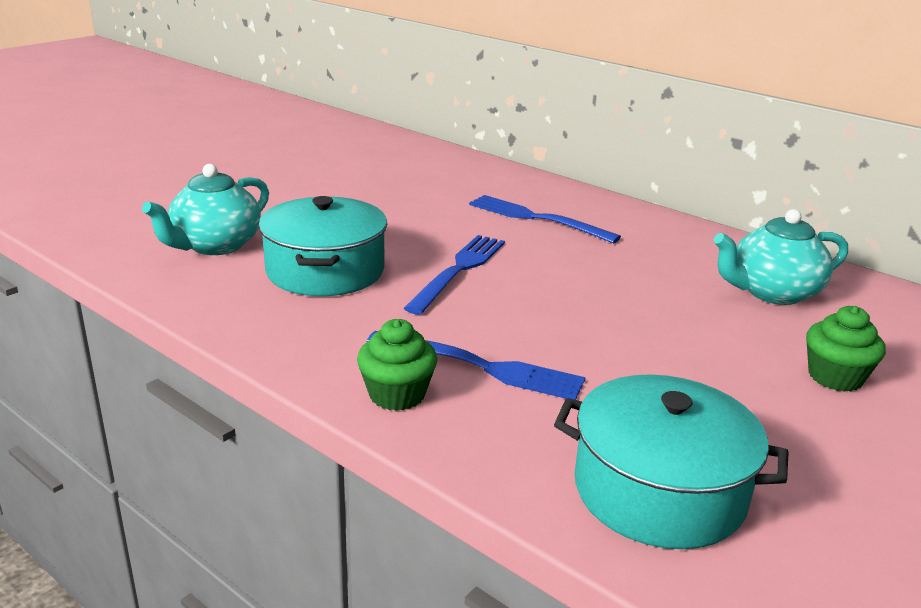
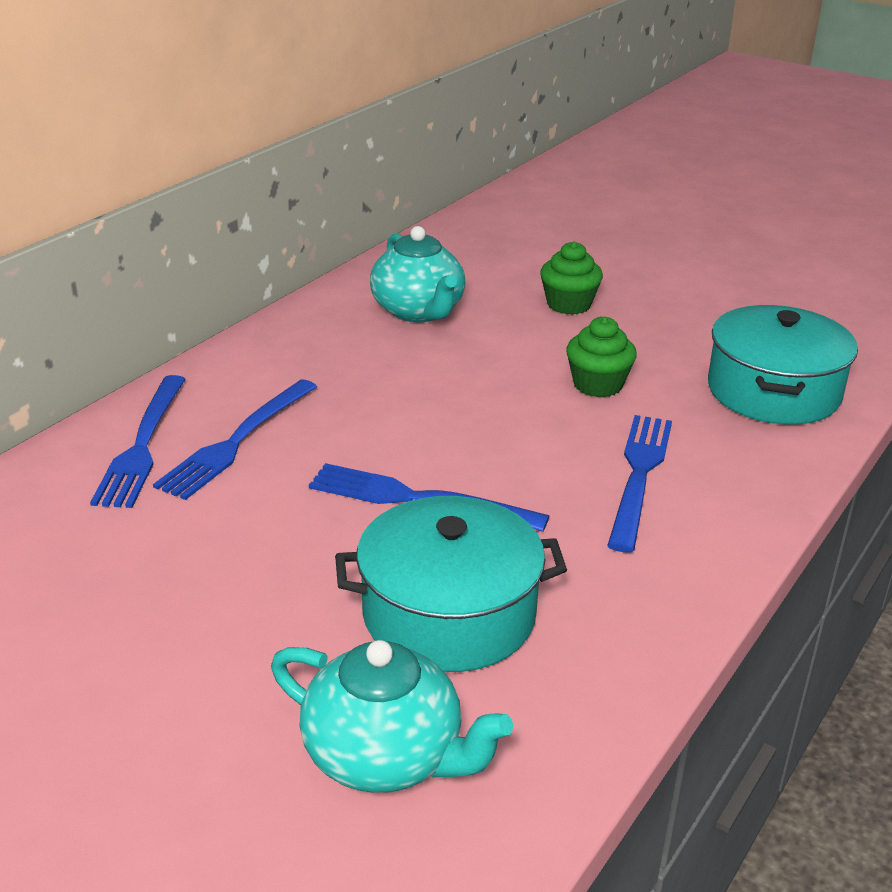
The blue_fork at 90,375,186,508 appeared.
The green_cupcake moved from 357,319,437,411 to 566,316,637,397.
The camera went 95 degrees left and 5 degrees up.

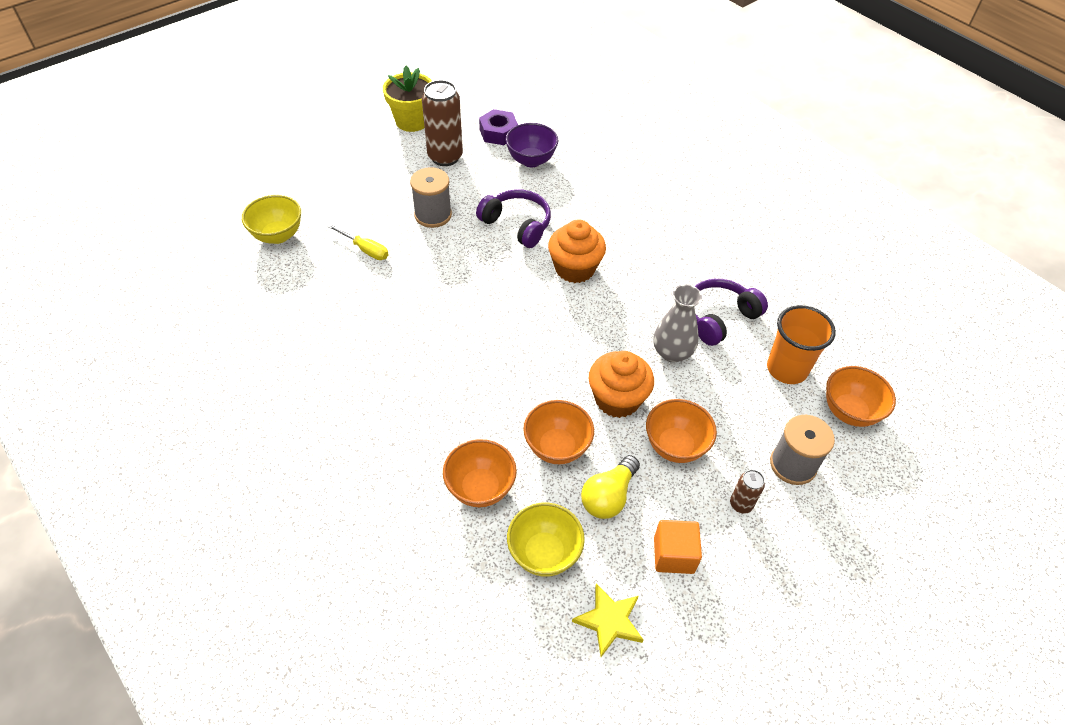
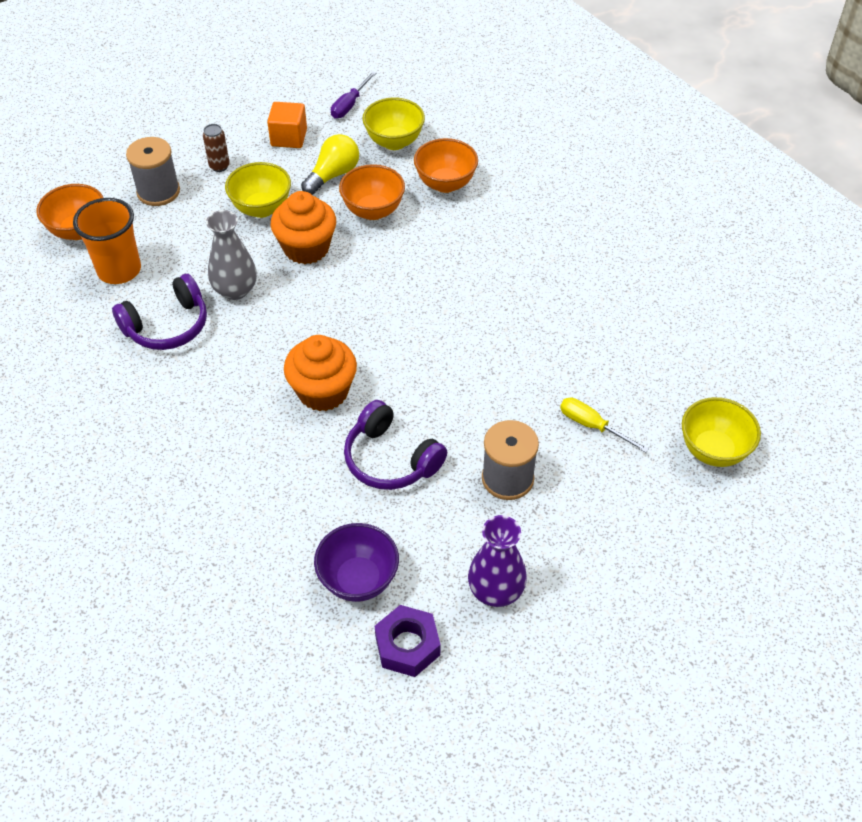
The yellow_flower_pot at 383,66,432,132 disappeared.
The brown_can at 422,80,463,166 was replaced by the purple_vase at 468,515,527,607.
The yellow_star at 572,584,643,657 was replaced by the purple_screwdriver at 331,71,376,119.
The orange_bowl at 646,399,717,463 became the yellow_bowl at 225,162,291,218.
The camera went 175 degrees left and 0 degrees up.

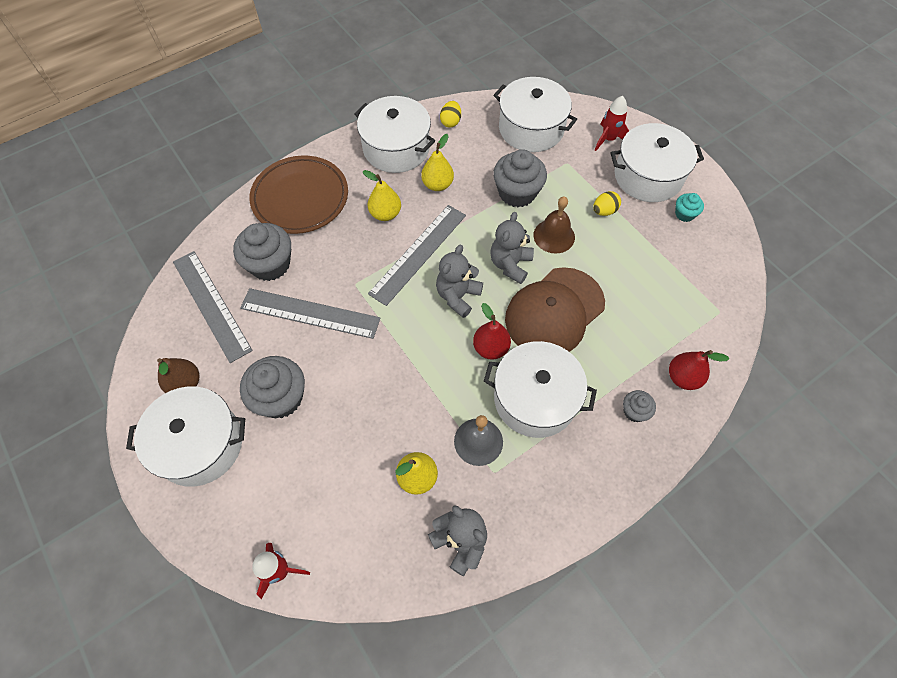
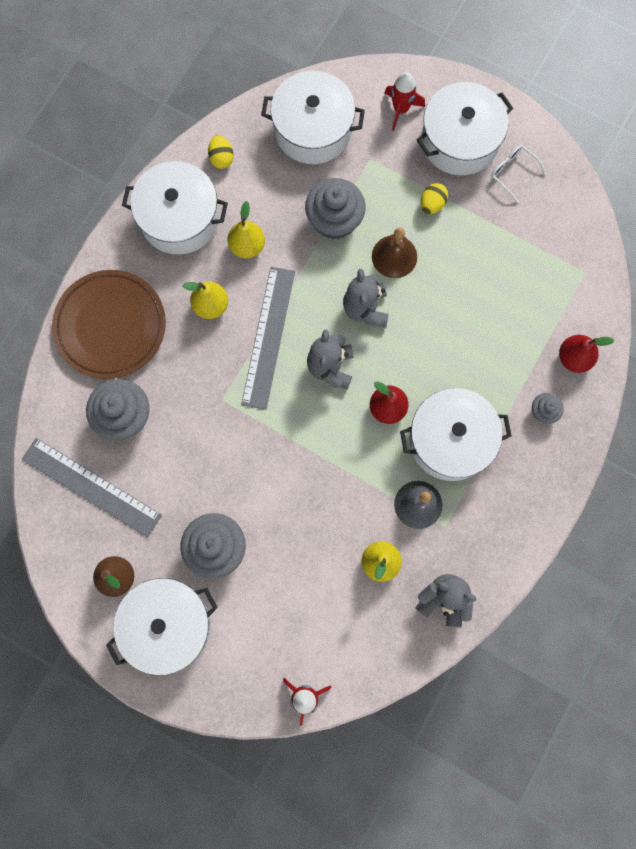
The grey_ruler at 240,288,381,339 disappeared.
The brown_cap at 505,267,605,352 disappeared.
The turquoise_cupcake at 675,193,704,222 was replaced by the white_glasses at 491,145,546,203.
The camera went 25 degrees left and 15 degrees up.

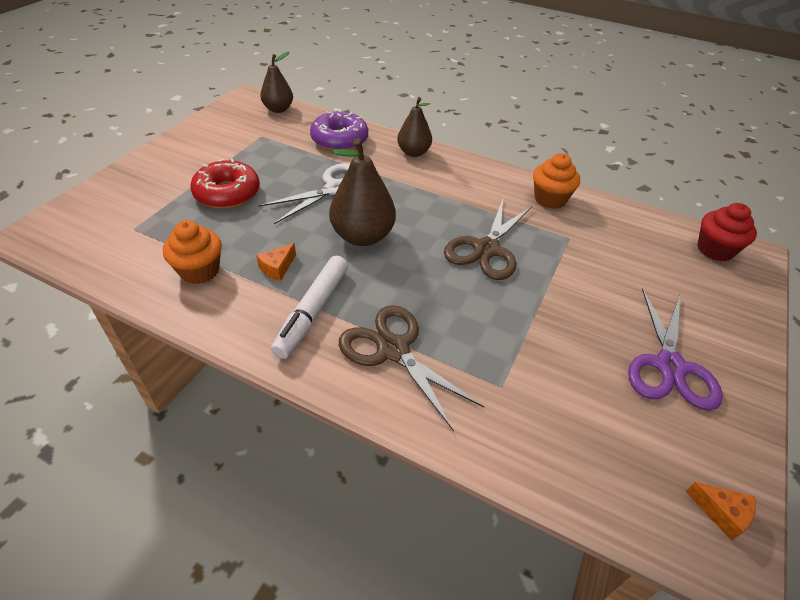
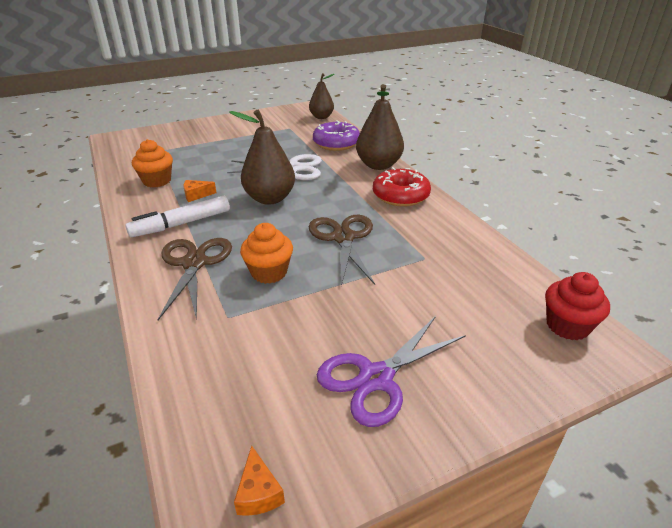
The red_donut moved from 190,159,260,209 to 373,167,431,207.
The orange_cupcake moved from 533,153,580,209 to 240,223,293,284.
The brown_scissors at 444,200,532,280 turned 105 degrees clockwise.
The brown_pear at 397,97,432,157 changed to 1.55 times the size.
The camera went 40 degrees right and 10 degrees down.

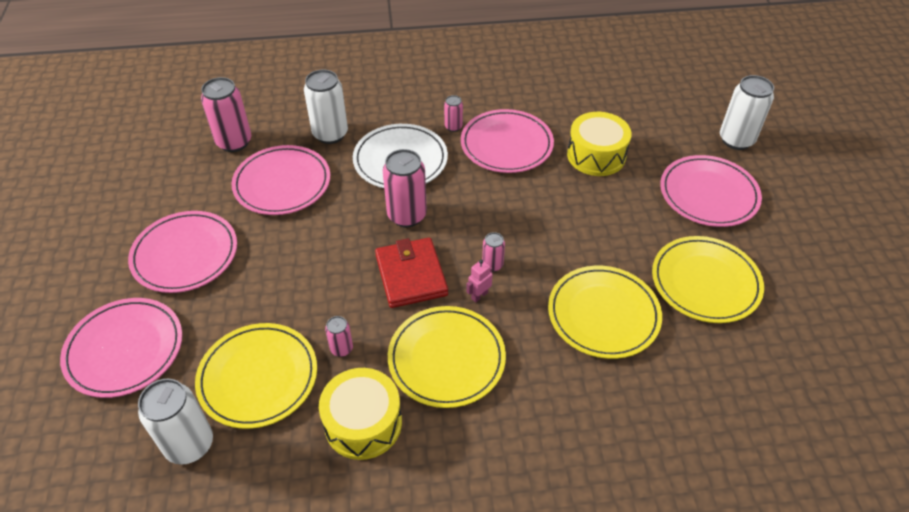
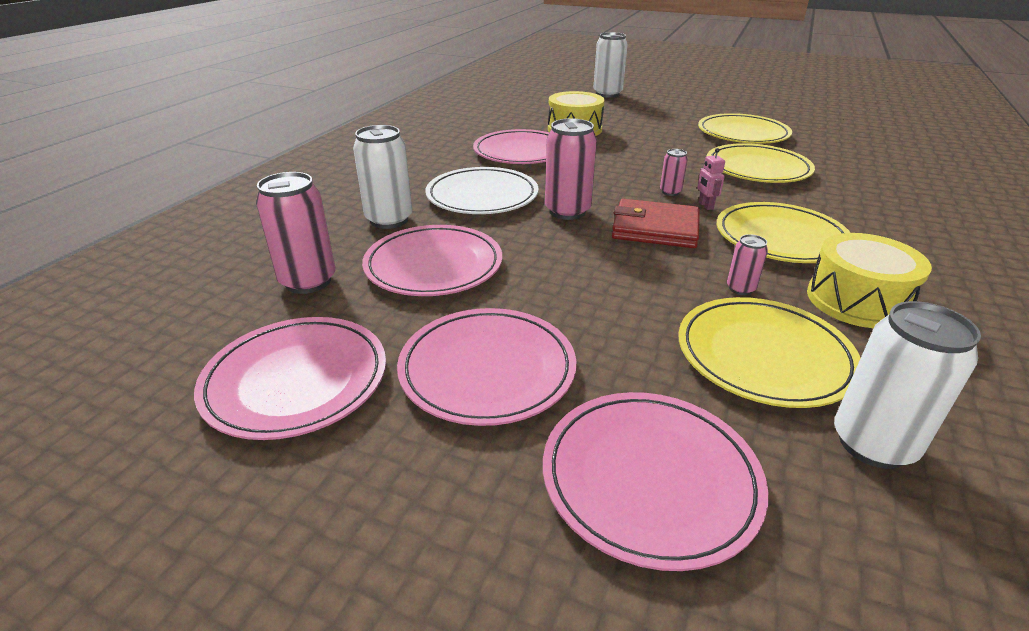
The pink_can at 444,95,463,132 disappeared.
The pink_plate moved from 660,155,762,227 to 194,317,386,440.
The camera went 60 degrees left and 15 degrees down.

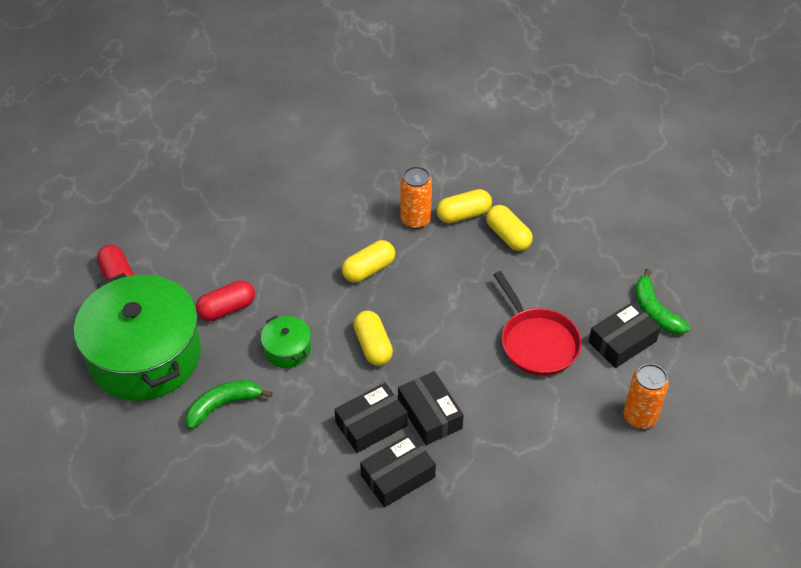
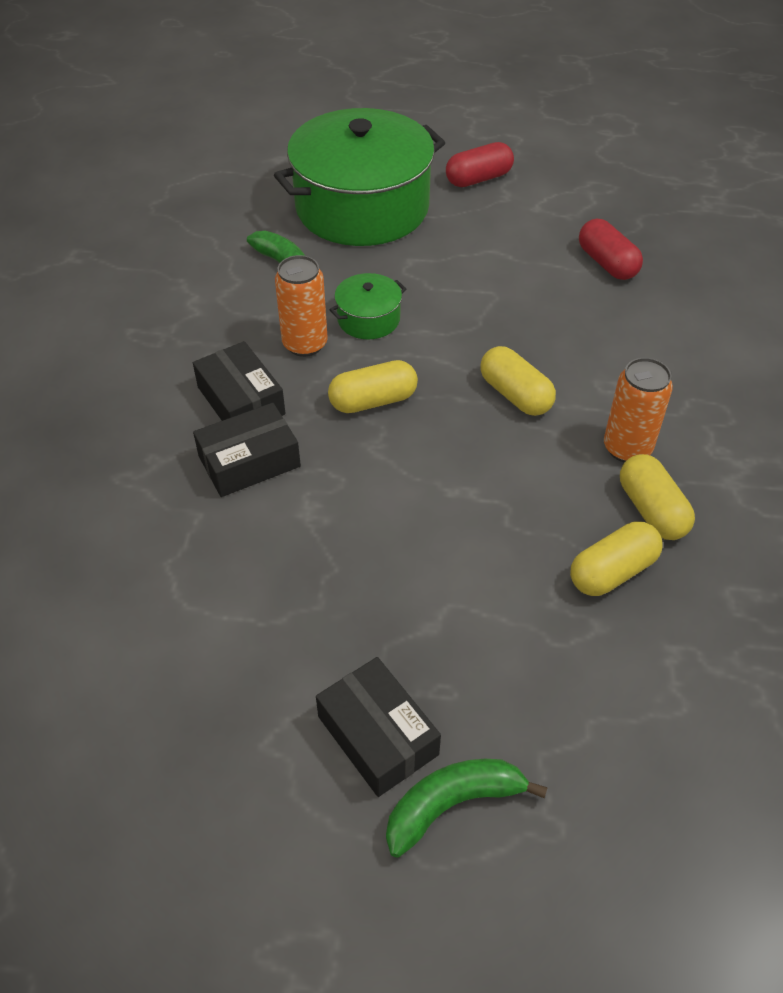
The black_box at 360,433,436,507 disappeared.
The red_pan at 493,271,582,376 disappeared.
The red_capsule moved from 196,280,255,321 to 579,219,643,280.
The orange_can moved from 623,364,669,429 to 275,255,328,357.
The camera went 90 degrees right and 0 degrees up.

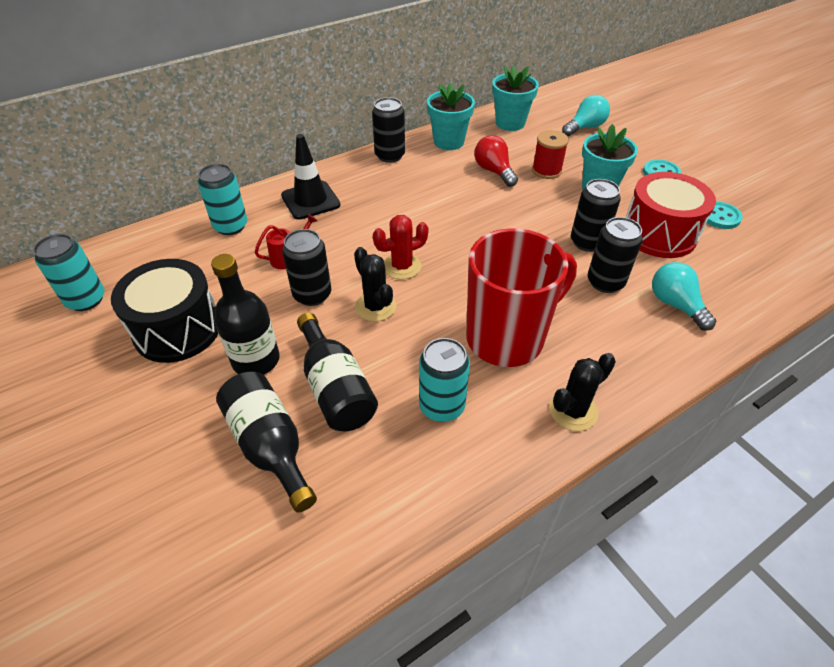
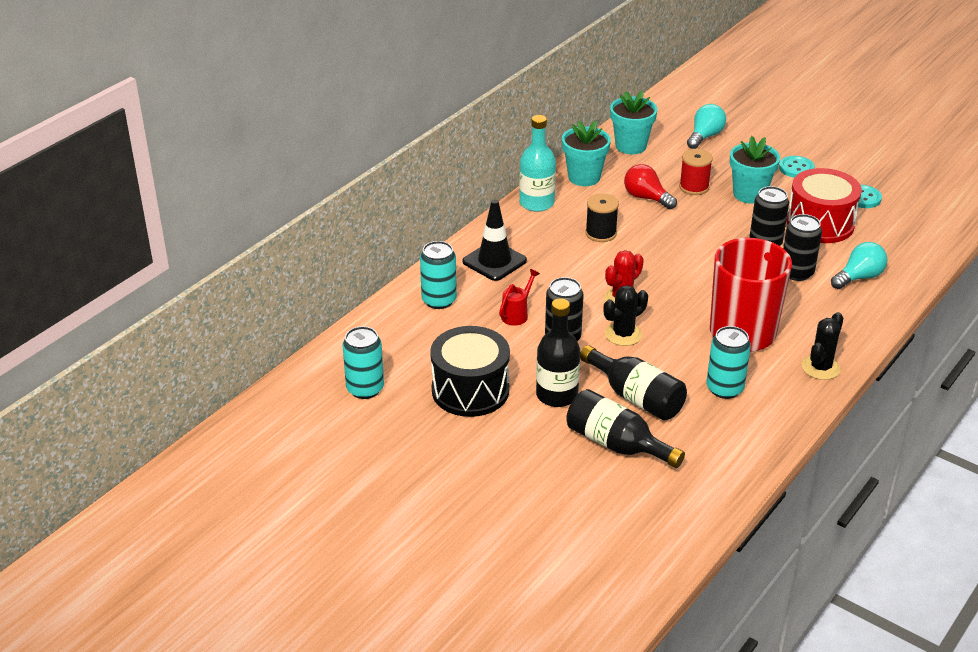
The black_spool at 585,194,619,242 appeared.
The black_can at 372,97,405,163 was replaced by the turquoise_bottle at 519,115,556,212.
The black_cactus at 354,247,397,322 turned 75 degrees counterclockwise.
The turquoise_light_bulb at 652,262,716,331 turned 105 degrees clockwise.
The camera went 20 degrees left and 10 degrees down.

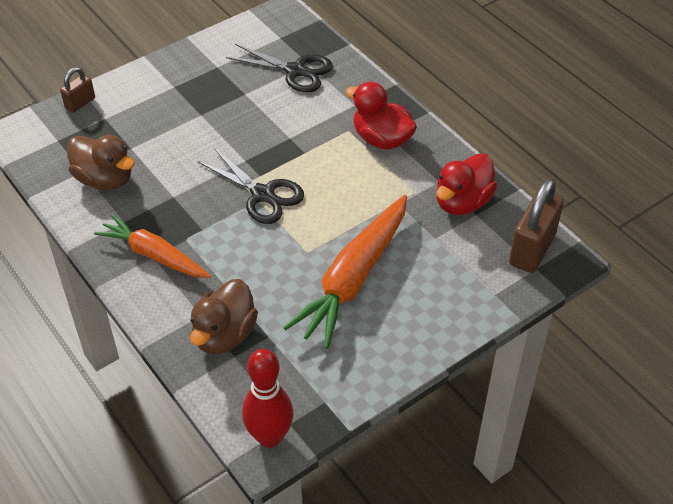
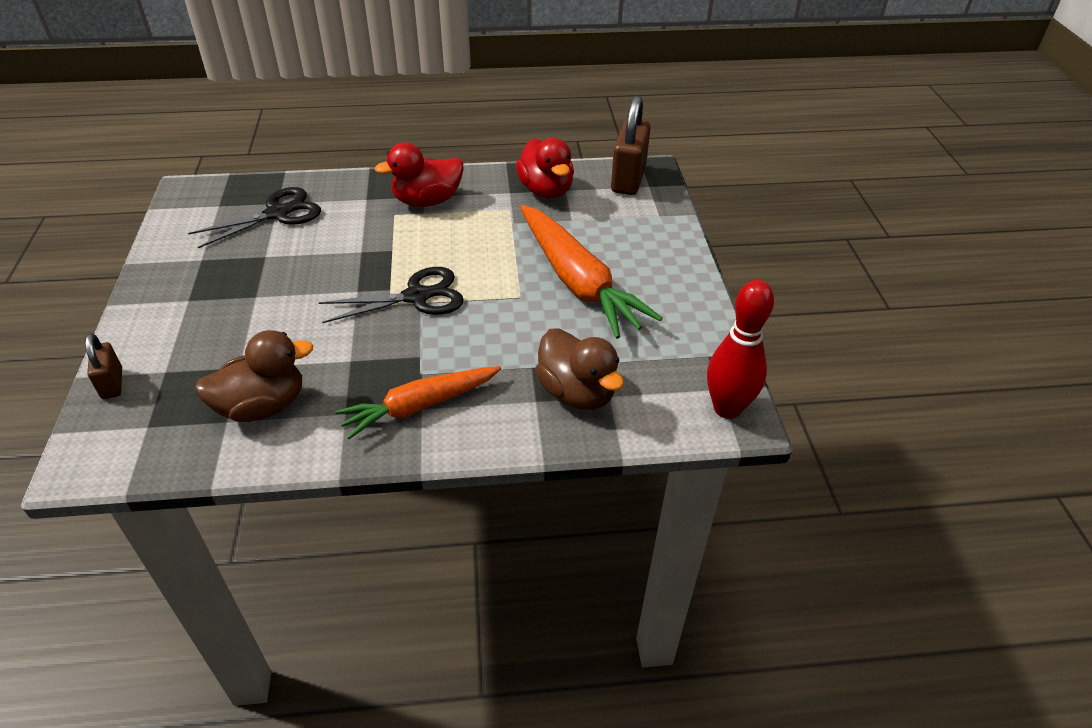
The brown_padlock at 509,179,564,273 turned 45 degrees clockwise.
The camera went 60 degrees left and 5 degrees down.

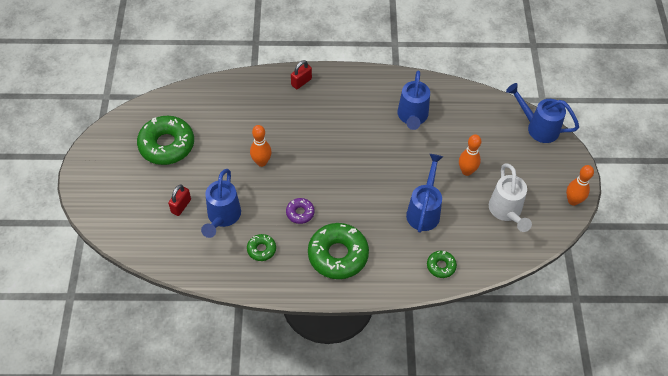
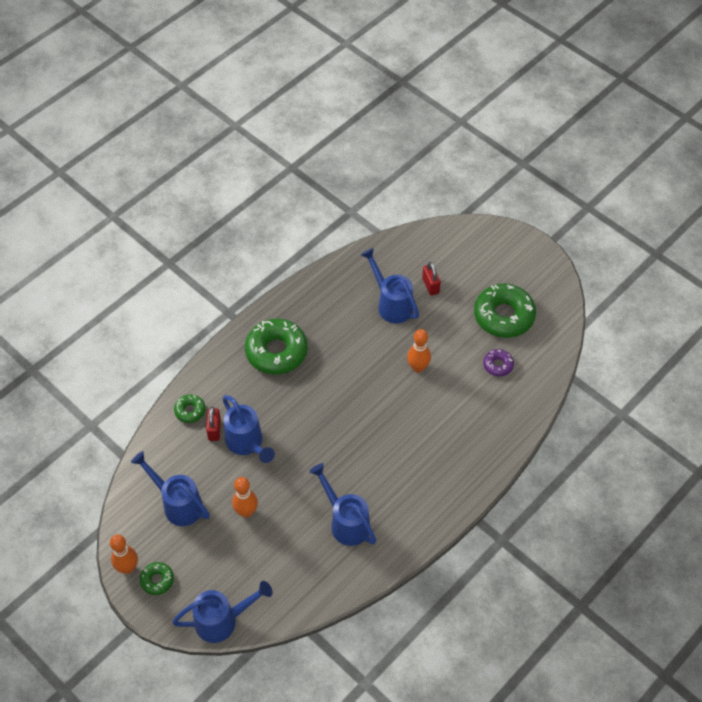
The green_donut moved from 247,234,276,261 to 140,562,174,595.
The purple_donut moved from 286,198,315,224 to 483,349,514,376.
The red_padlock moved from 291,60,312,89 to 206,406,221,441.
The white_watering_can at 489,163,532,232 became the blue_watering_can at 131,451,210,526.
The camera went 135 degrees right and 0 degrees up.

